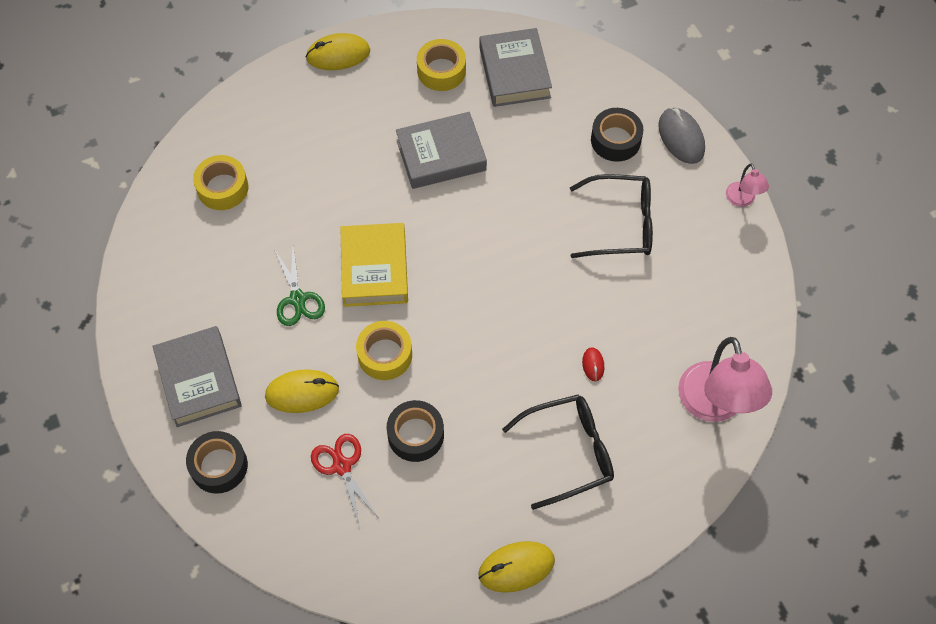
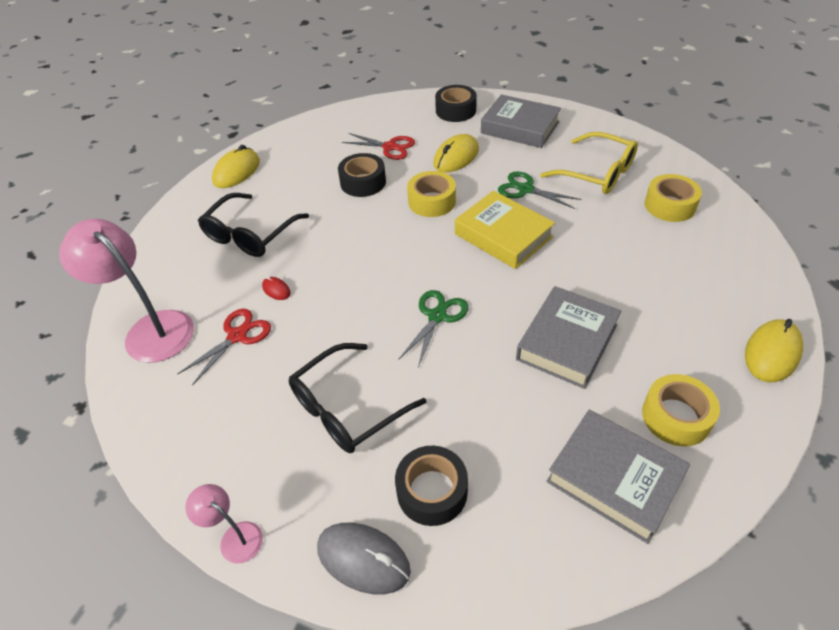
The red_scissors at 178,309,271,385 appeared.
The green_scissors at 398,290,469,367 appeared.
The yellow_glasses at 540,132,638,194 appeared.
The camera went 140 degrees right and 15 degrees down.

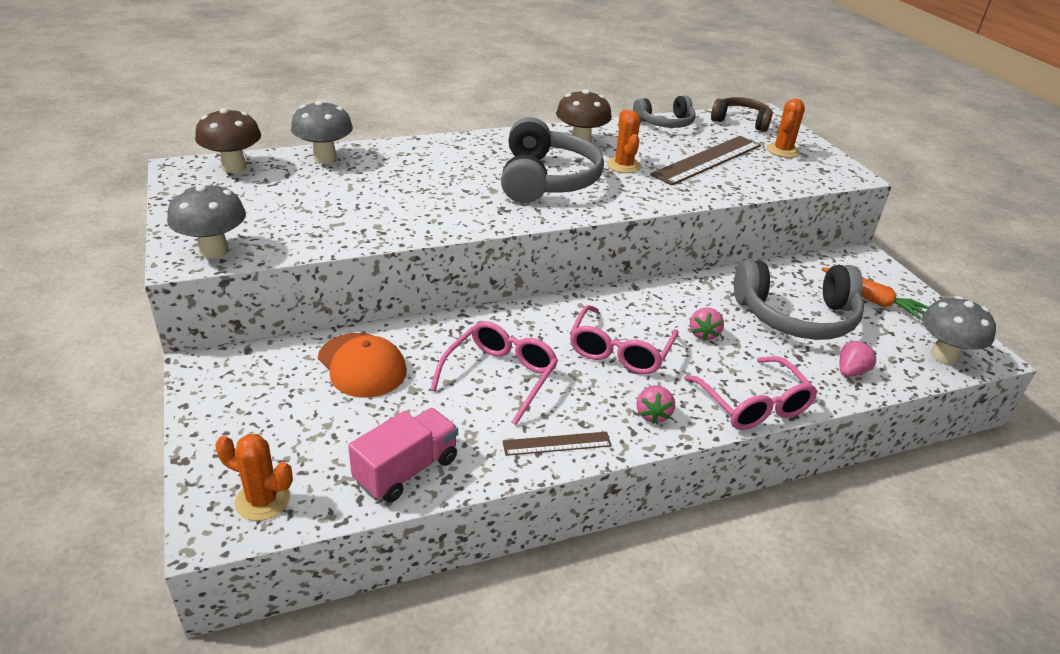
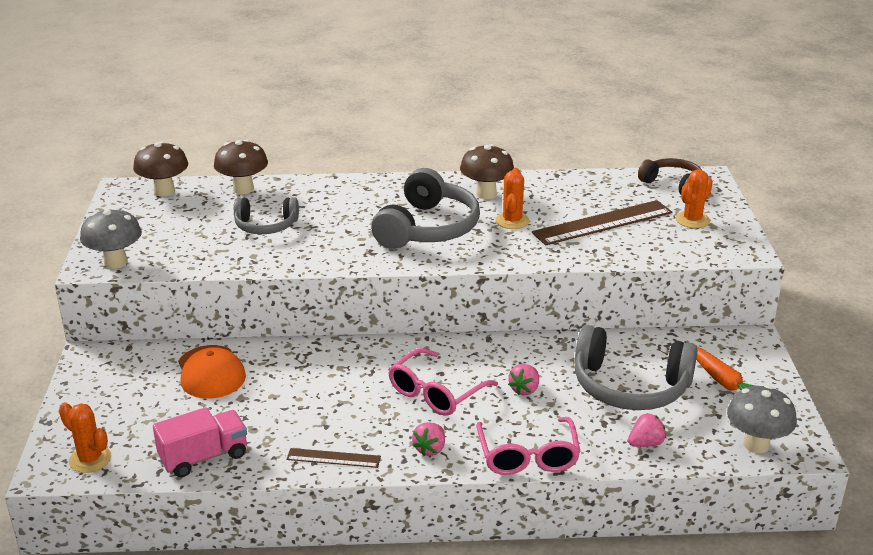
The pink_glasses at 430,321,558,425 disappeared.
The grey_headphones moved from 633,95,696,128 to 234,197,299,234.
The grey_mushroom at 291,100,353,163 became the brown_mushroom at 214,140,268,194.
The camera went 20 degrees right and 5 degrees down.

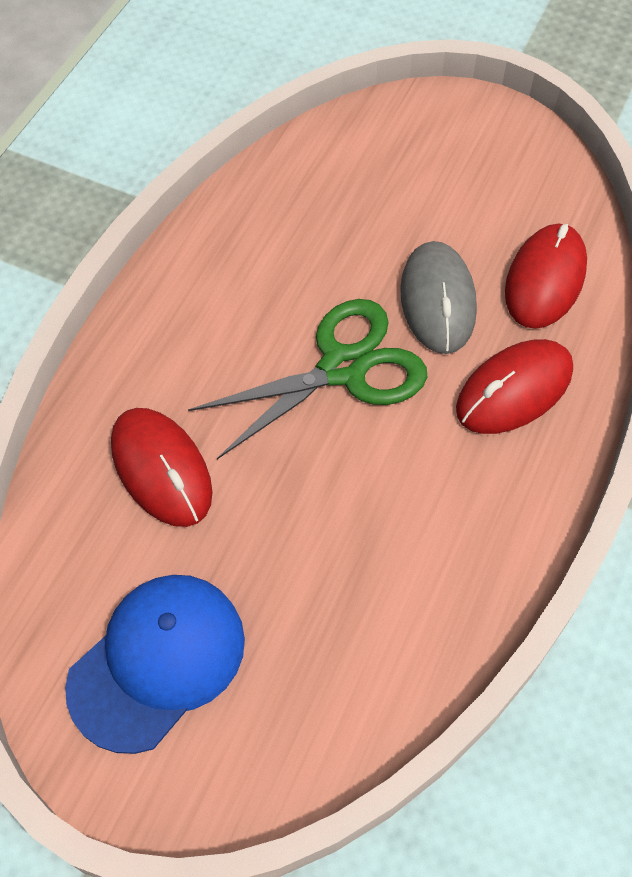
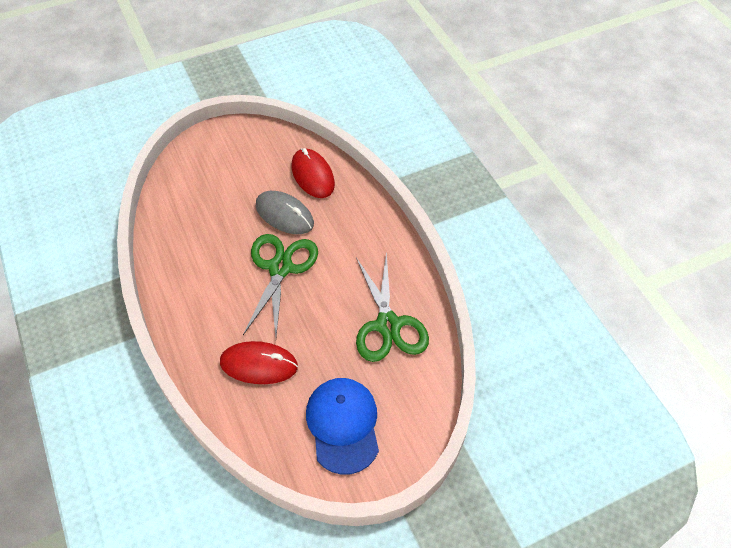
The red_mouse at 456,339,573,434 disappeared.
The green_scissors at 356,252,429,362 appeared.
The camera went 50 degrees left and 5 degrees down.

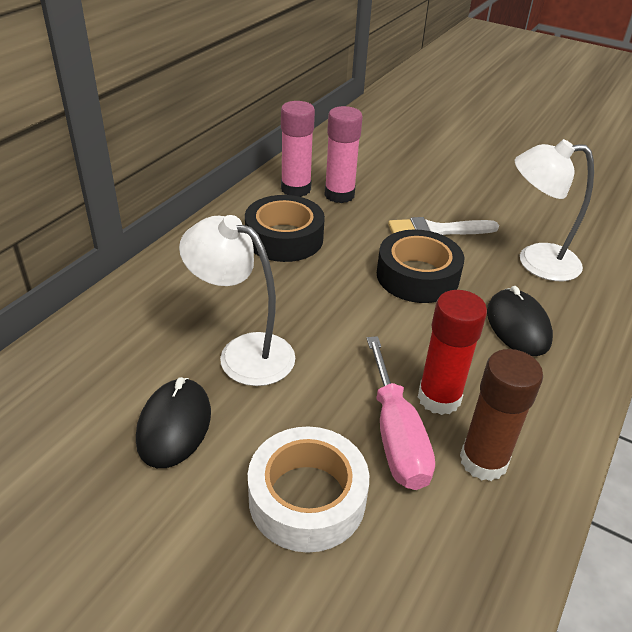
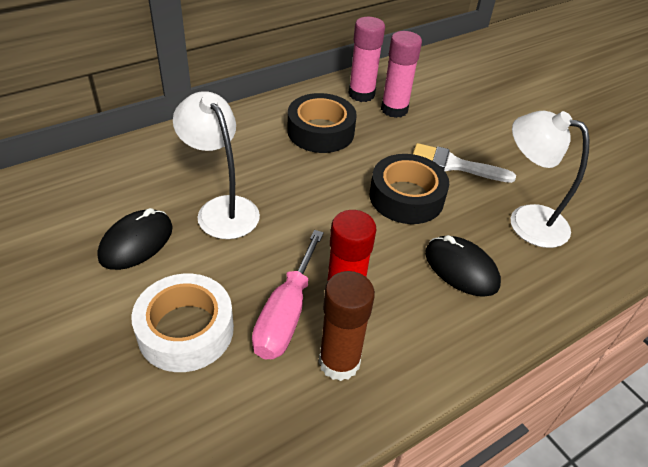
The black_mouse at 487,286,553,356 turned 60 degrees counterclockwise.
The camera went 25 degrees right and 5 degrees up.

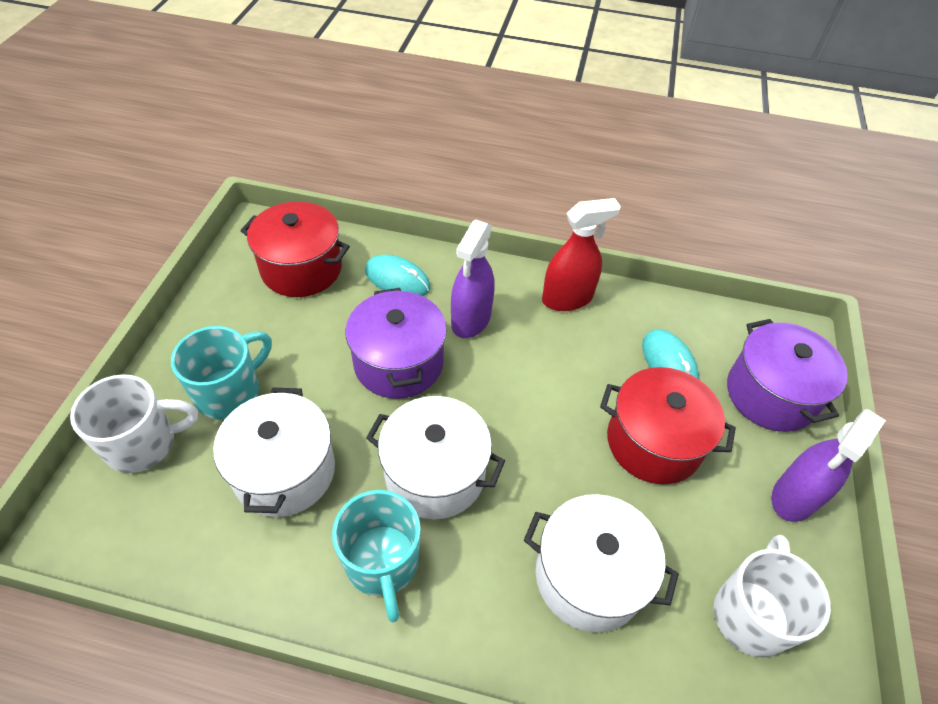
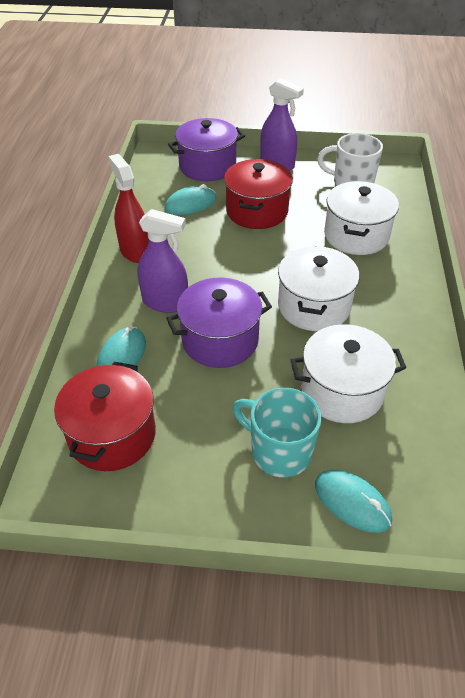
The turquoise_mug at 332,490,421,622 disappeared.
The white_mug at 70,374,198,473 was replaced by the turquoise_mouse at 315,470,392,533.
The camera went 95 degrees left and 5 degrees down.

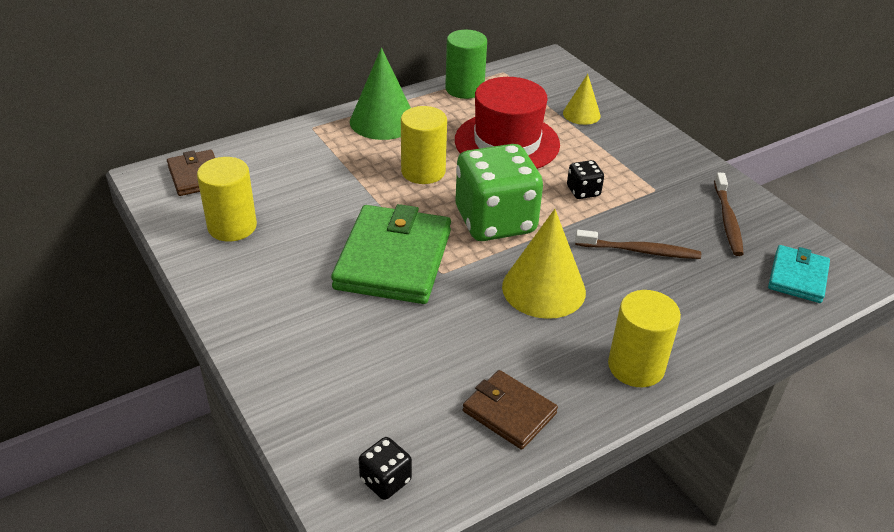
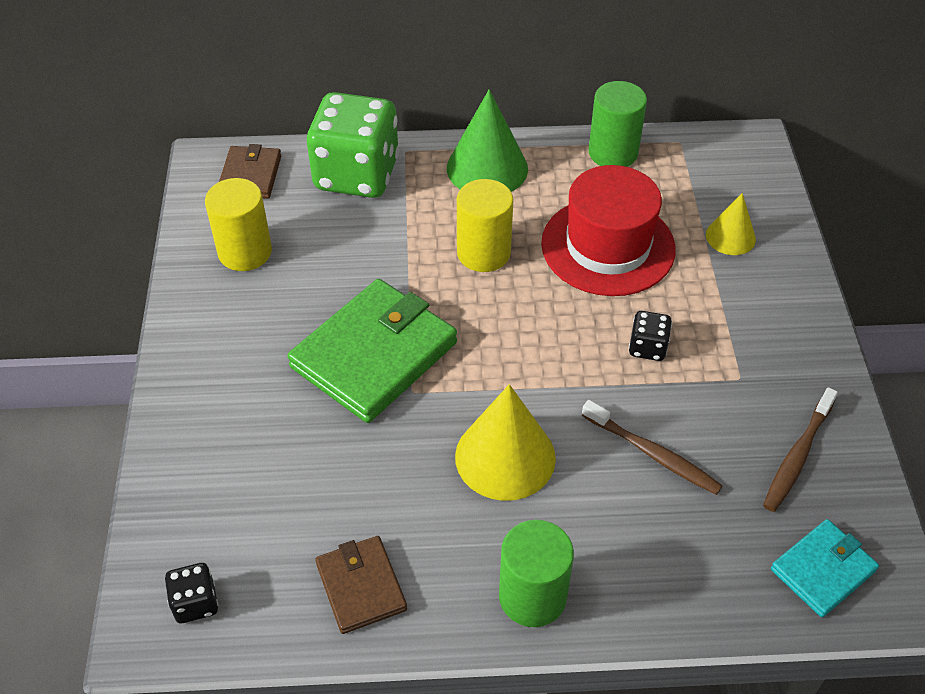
The green_dice moved from 456,144,543,241 to 307,92,399,198.
The yellow_cylinder at 608,290,681,387 became the green_cylinder at 499,520,574,627.
The camera went 30 degrees right and 10 degrees up.

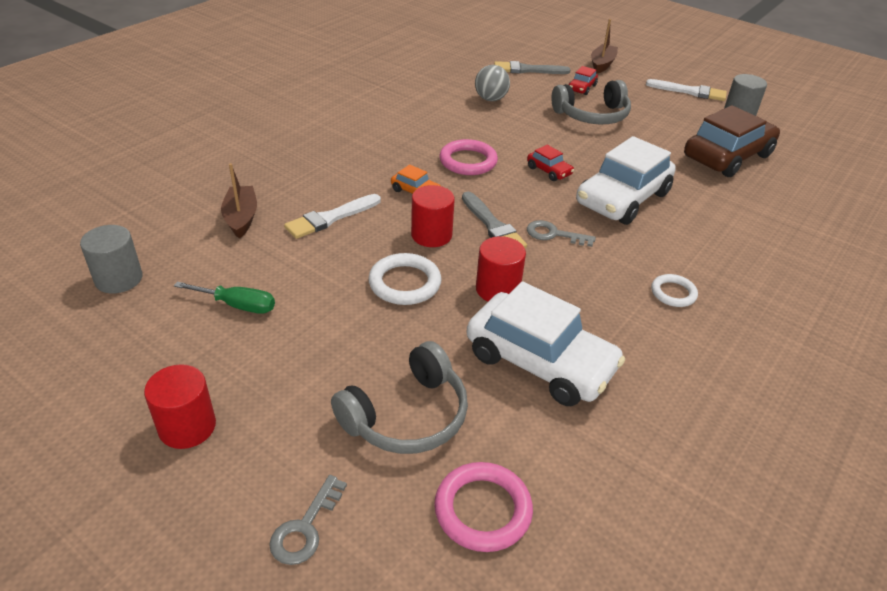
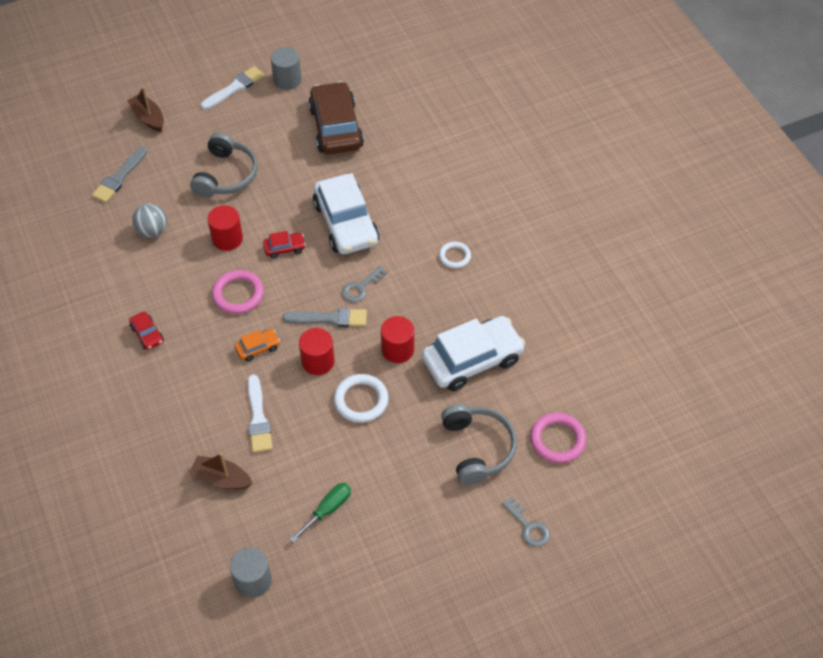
The red_cylinder moved from 144,364,216,449 to 207,205,243,251.
The red_car moved from 568,66,598,95 to 129,311,164,350.
The camera went 60 degrees left and 15 degrees up.

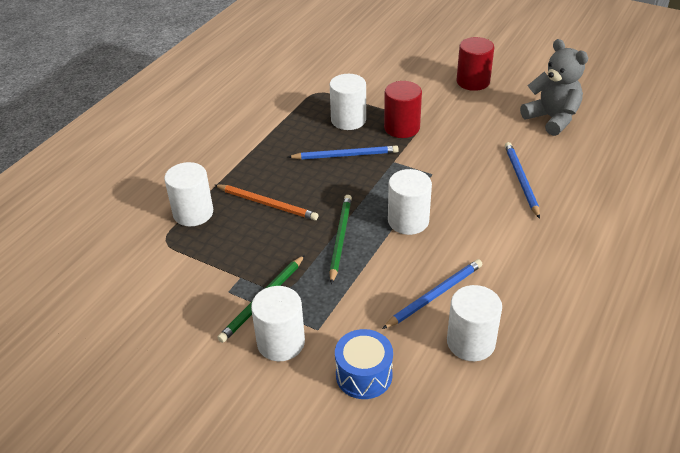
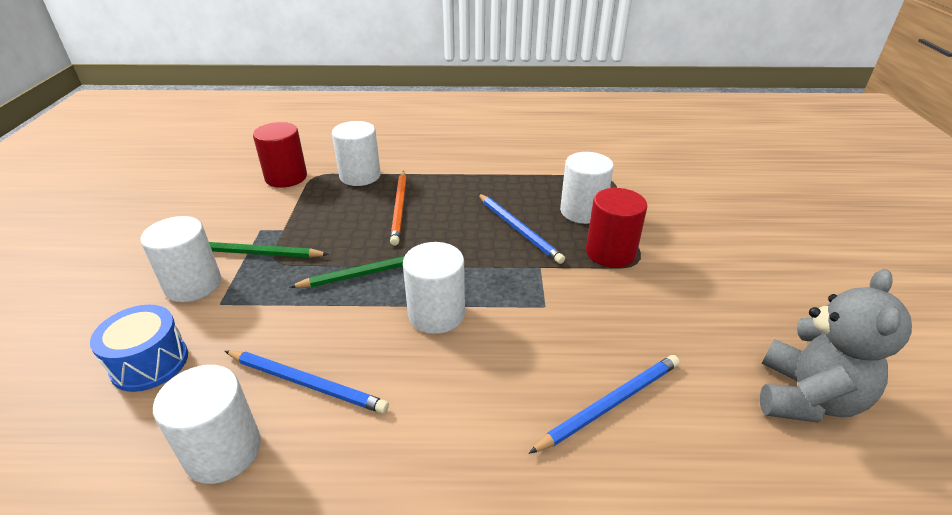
The red_cylinder moved from 456,37,494,91 to 253,122,307,188.
The camera went 60 degrees right and 5 degrees down.

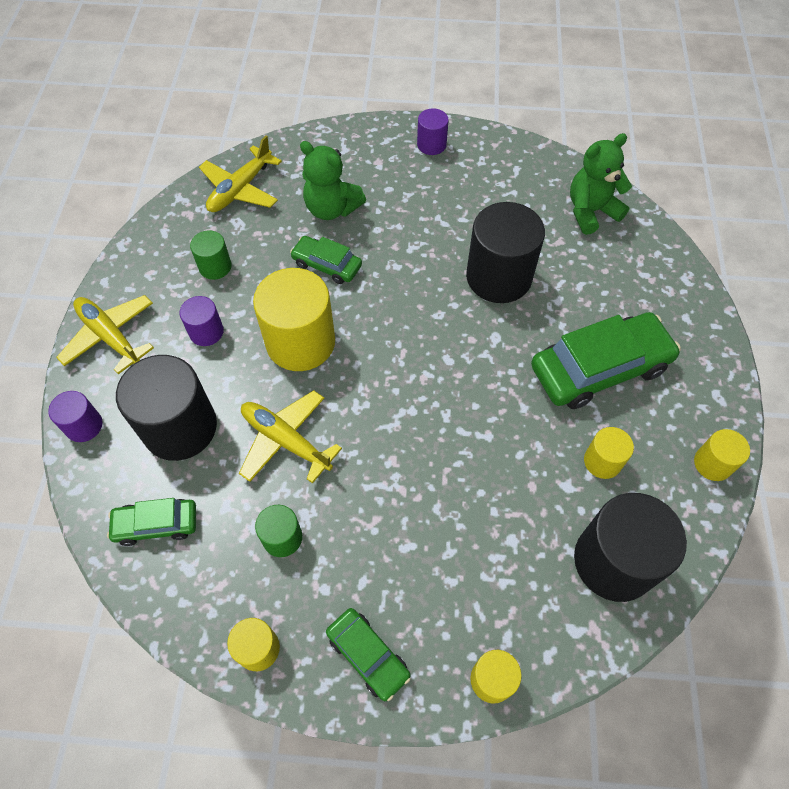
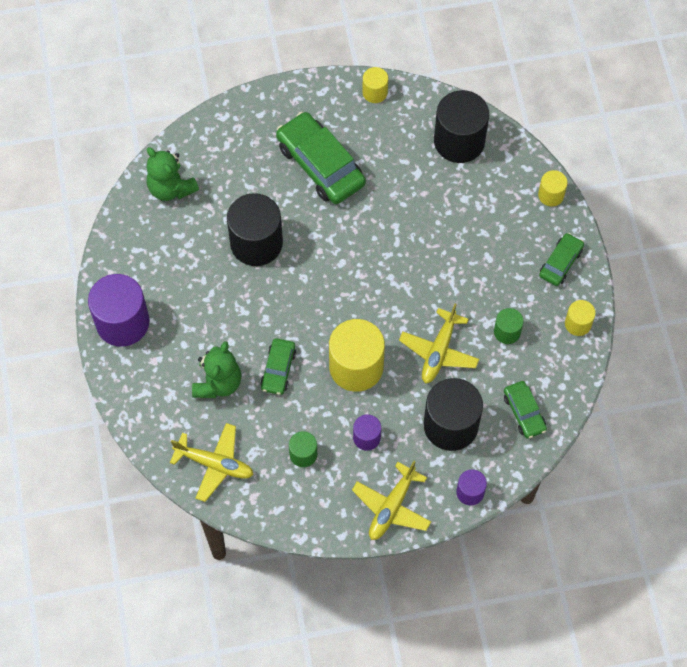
The yellow_cylinder at 584,427,634,479 disappeared.
The purple_cylinder at 417,108,449,155 changed to 1.99 times the size.
The camera went 105 degrees left and 5 degrees up.

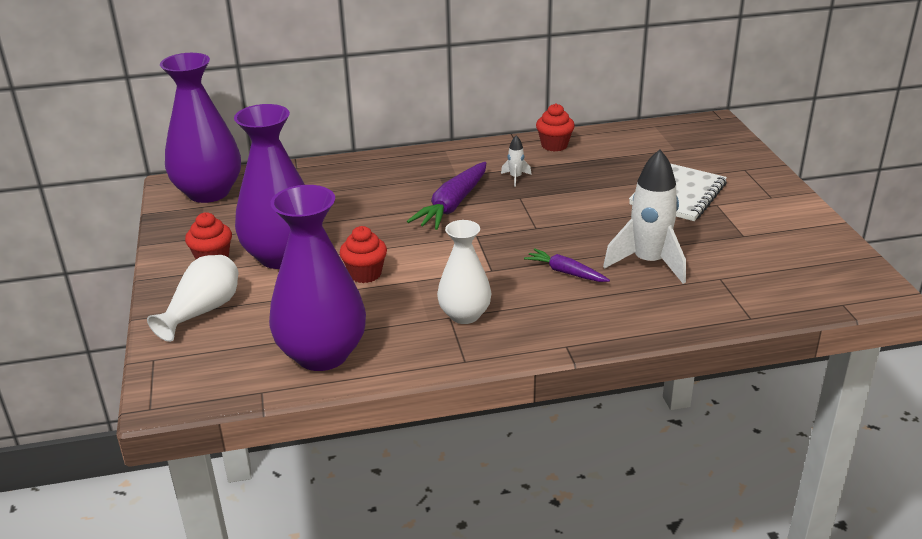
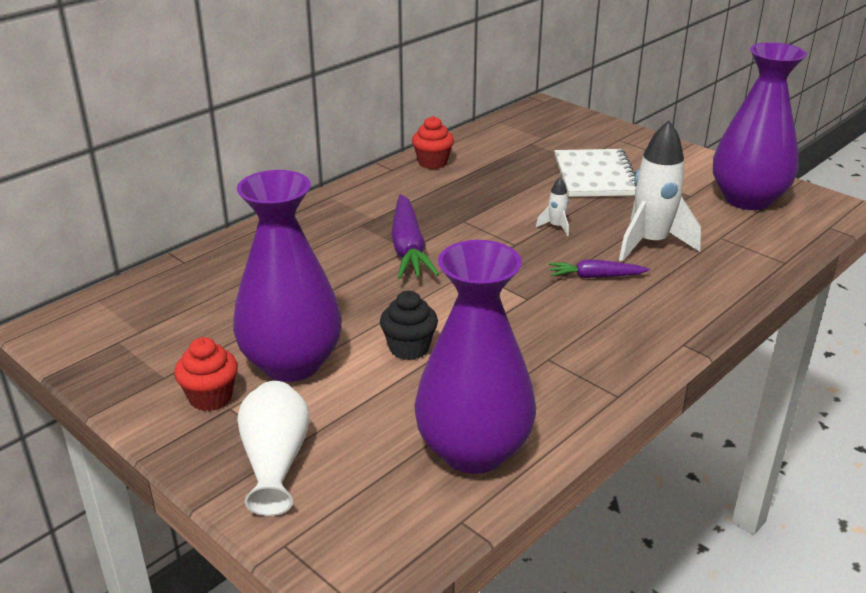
The white_vase at 437,220,491,324 disappeared.
The purple_vase moved from 160,53,241,203 to 713,42,807,210.
The white_rocket moved from 501,135,532,187 to 536,177,569,236.
The red_cupcake at 340,226,387,283 became the black_cupcake at 380,291,438,360.
The camera went 35 degrees left and 0 degrees up.

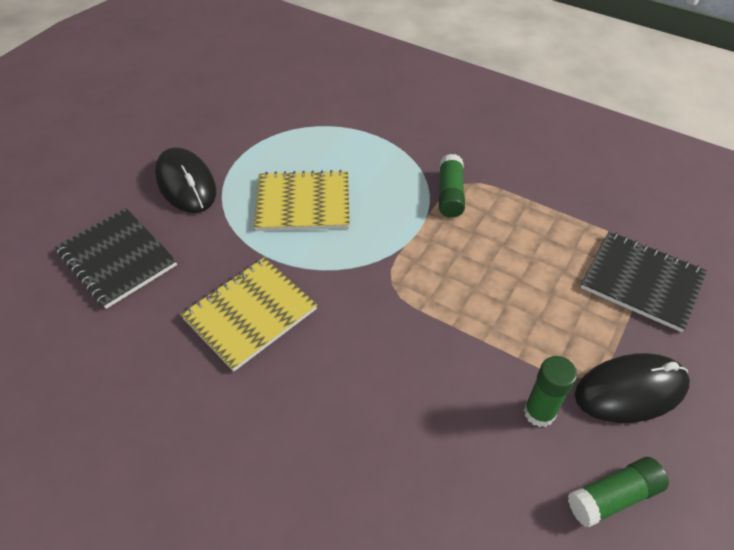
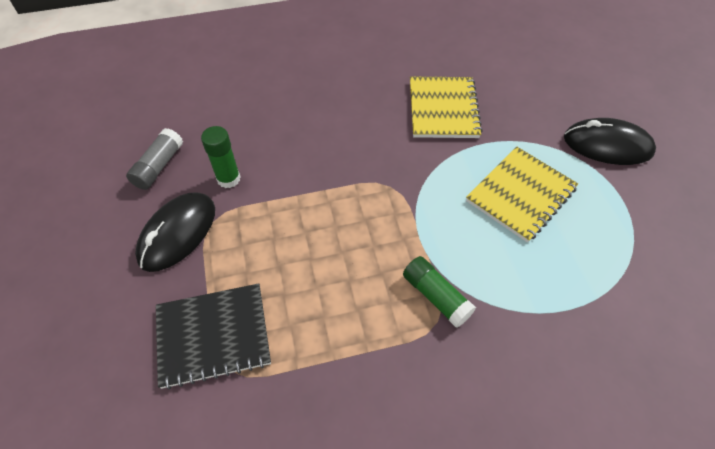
The black_notebook at 55,208,177,309 disappeared.
The green_glue_stick at 568,457,669,527 became the grey_glue_stick at 126,128,183,190.
The camera went 135 degrees right and 5 degrees up.

